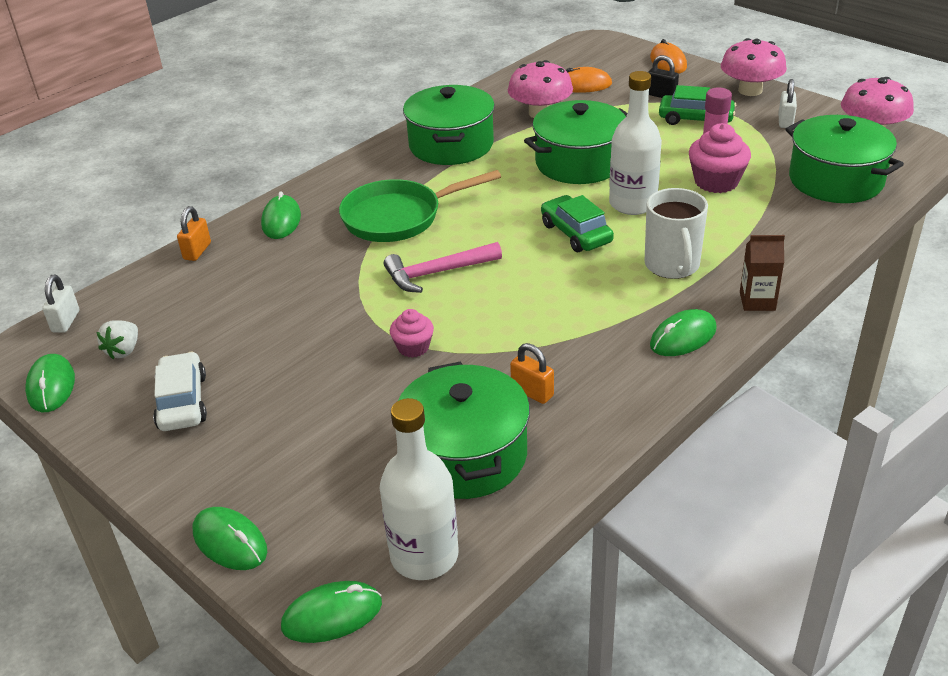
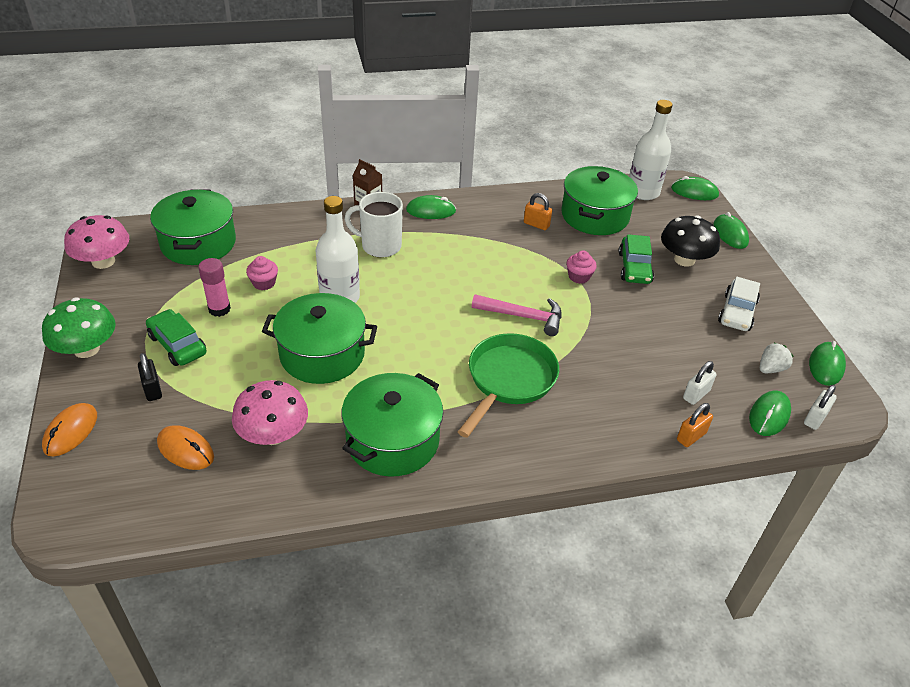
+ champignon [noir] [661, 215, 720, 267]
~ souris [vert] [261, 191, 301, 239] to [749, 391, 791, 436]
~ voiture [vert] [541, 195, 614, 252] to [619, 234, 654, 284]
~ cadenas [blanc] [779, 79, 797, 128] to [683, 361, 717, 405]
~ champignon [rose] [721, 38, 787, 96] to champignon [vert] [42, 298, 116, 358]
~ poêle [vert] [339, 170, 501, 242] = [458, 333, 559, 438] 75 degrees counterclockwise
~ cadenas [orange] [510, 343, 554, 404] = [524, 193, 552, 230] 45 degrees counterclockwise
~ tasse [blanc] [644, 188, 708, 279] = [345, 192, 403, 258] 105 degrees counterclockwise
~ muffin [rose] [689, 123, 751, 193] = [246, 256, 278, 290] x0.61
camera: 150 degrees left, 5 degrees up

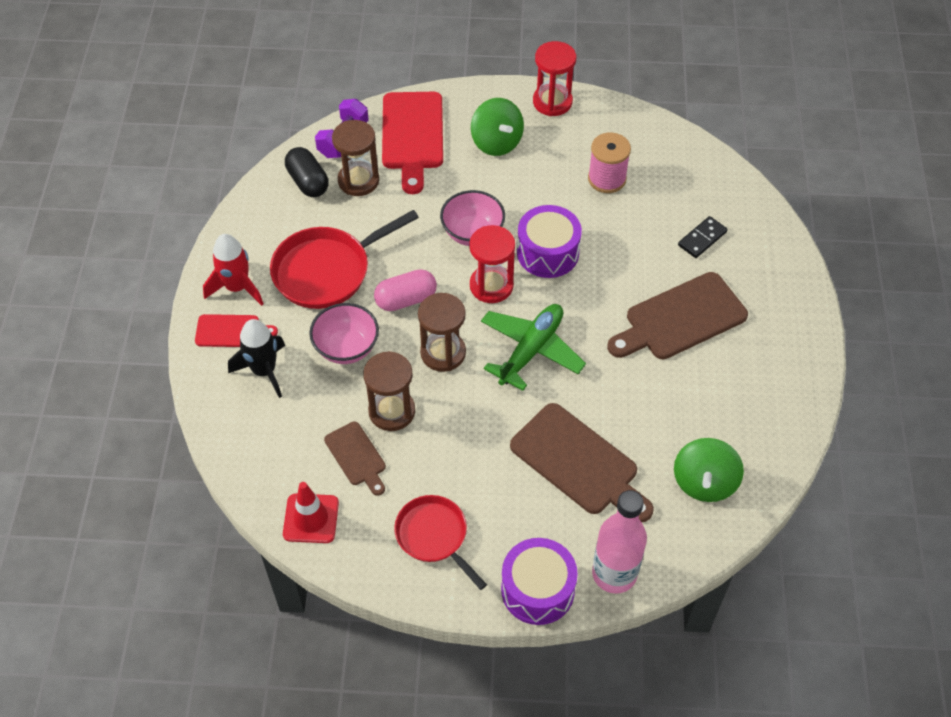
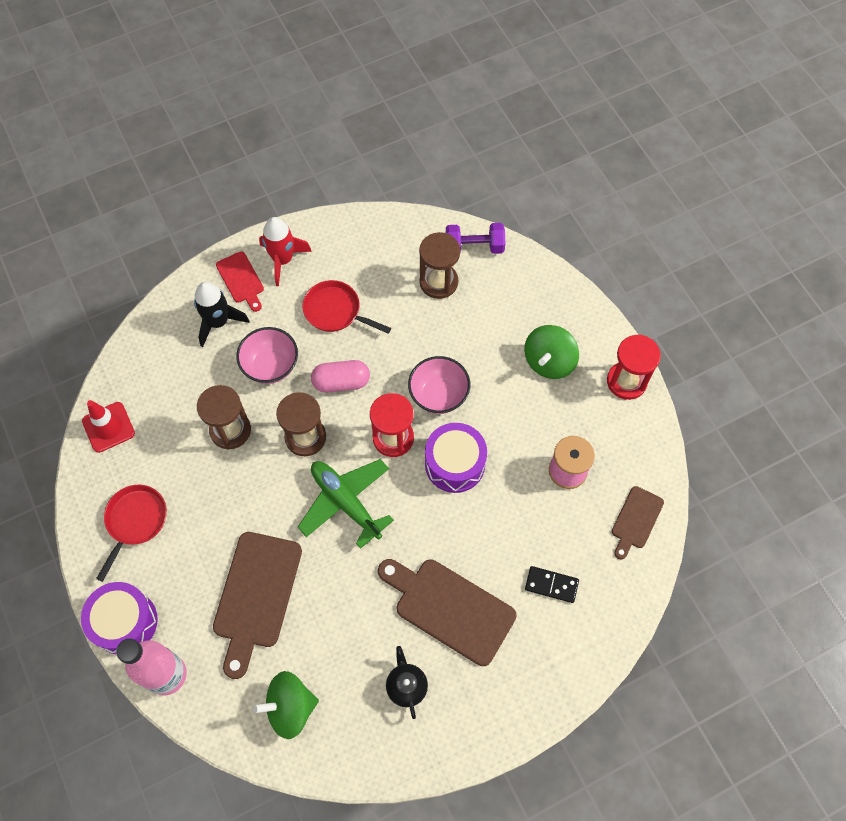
- gélule [noir] [285, 147, 329, 197]
- planche à découper [rouge] [382, 92, 443, 194]
+ théière [noir] [386, 646, 428, 719]
~ planche à découper [marron] [324, 421, 386, 496] to [612, 486, 664, 559]
~ gélule [rose] [374, 269, 437, 311] = [311, 360, 370, 392] 45 degrees counterclockwise
~ avion [vert] [481, 304, 586, 391] = [298, 459, 394, 549] 135 degrees counterclockwise
~ poêle [rouge] [270, 210, 419, 309] = [302, 280, 391, 334] x0.65
camera: 60 degrees right, 10 degrees up

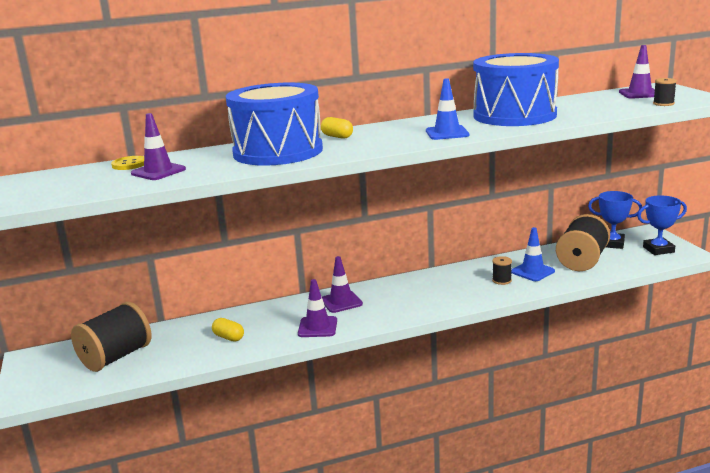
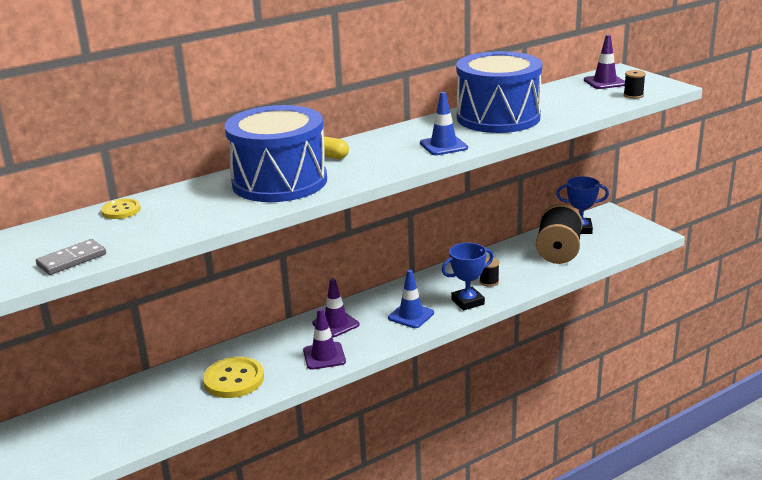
- bobine [noir] [71, 302, 151, 372]
- cône de chantier [violet] [131, 113, 186, 180]
+ domino [gris] [36, 239, 106, 275]
~ cône de chantier [bleu] [511, 227, 555, 281] to [388, 270, 434, 328]
~ trophée [bleu] [637, 195, 687, 255] to [442, 243, 494, 311]
~ gélule [jaune] [212, 318, 244, 341] to bouton [jaune] [203, 357, 264, 398]
camera: 15 degrees left, 5 degrees up

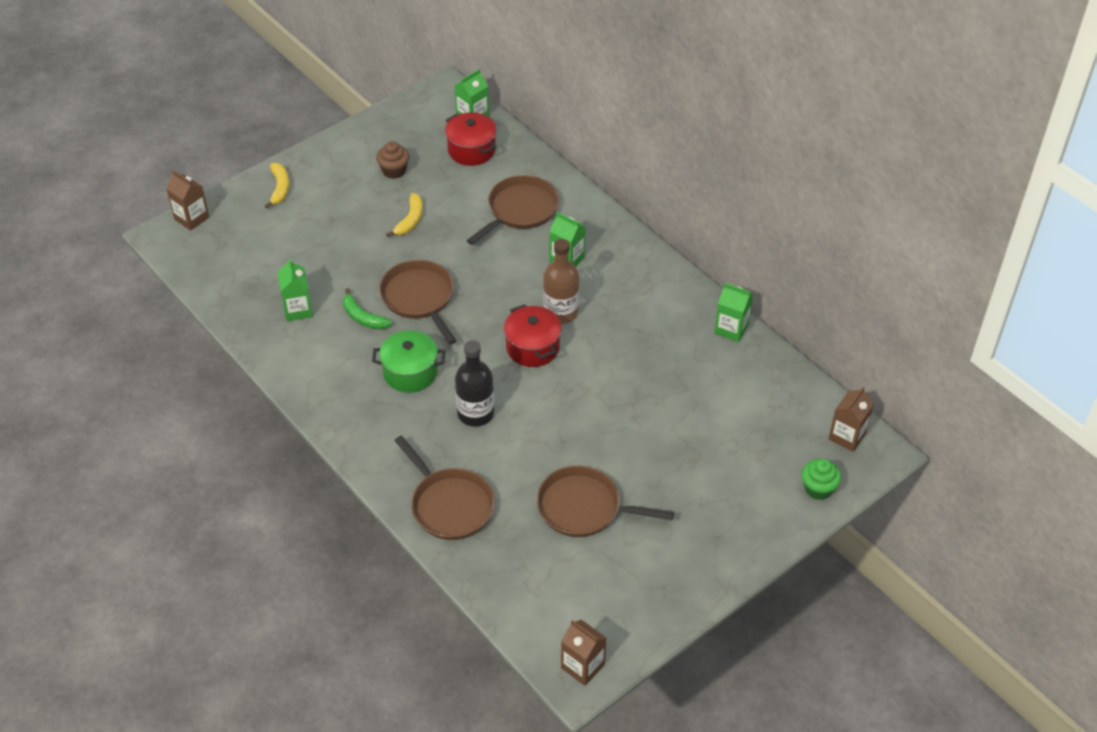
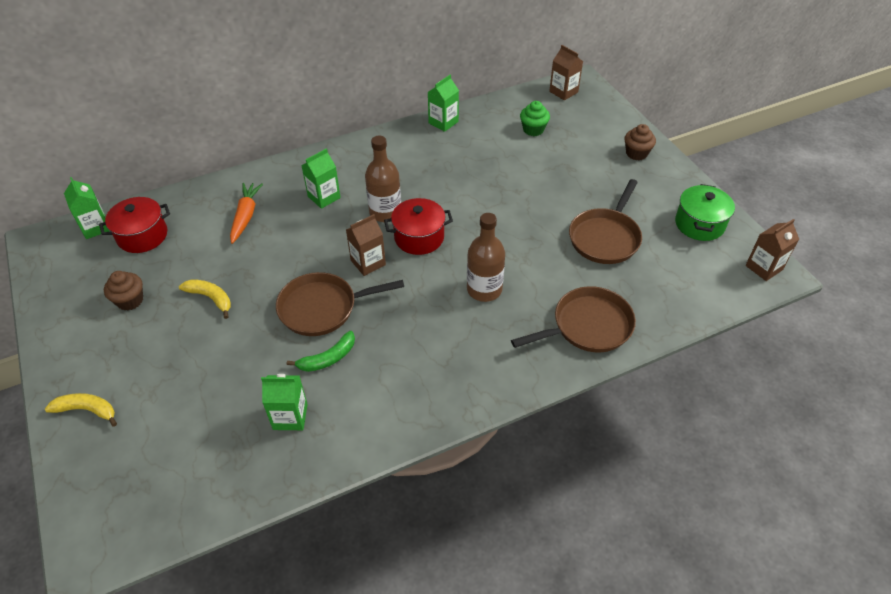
+ muffin [marron] [624, 124, 656, 161]
~ brique de lait [marron] [166, 170, 209, 231] to [346, 214, 386, 276]
~ marmite [vert] [372, 330, 445, 393] to [675, 184, 735, 241]
~ muffin [vert] [802, 459, 841, 500] to [520, 101, 550, 136]
~ poêle [marron] [467, 175, 559, 245] to carotte [orange] [230, 183, 263, 244]
~ bouteille [noir] [455, 340, 494, 427] to bouteille [marron] [467, 213, 505, 302]
camera: 75 degrees left, 0 degrees up

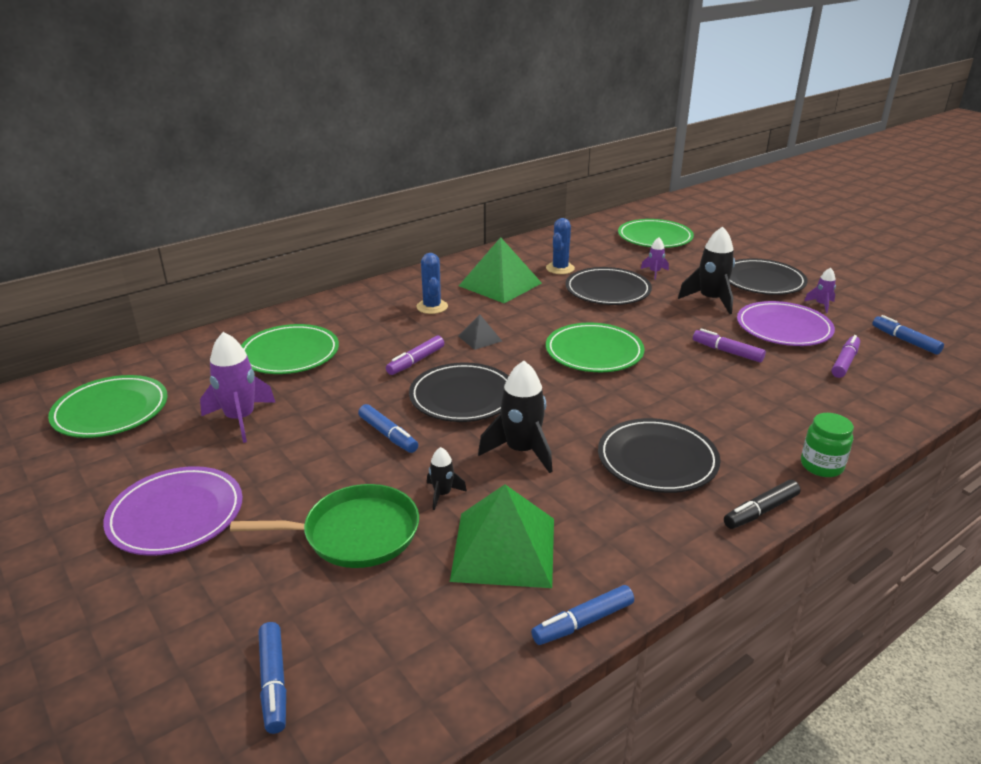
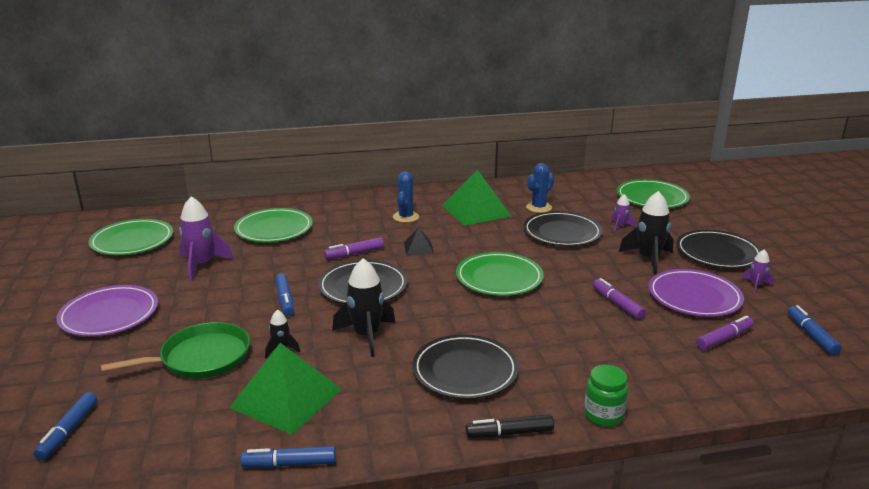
~ poêle [vert] [230, 484, 419, 568] = [101, 322, 250, 379] 45 degrees counterclockwise
camera: 25 degrees right, 5 degrees down

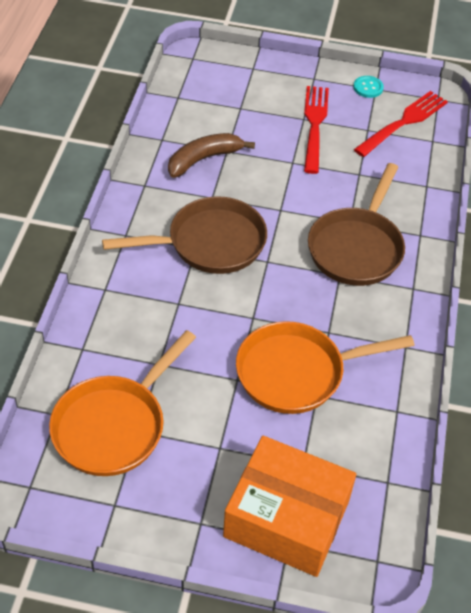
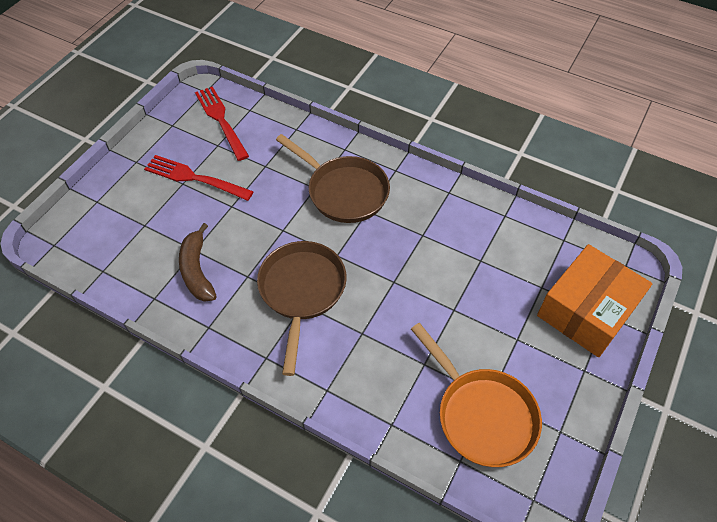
- poêle [orange] [236, 321, 415, 414]
- bouton [turquoise] [353, 76, 384, 98]
camera: 70 degrees left, 5 degrees up

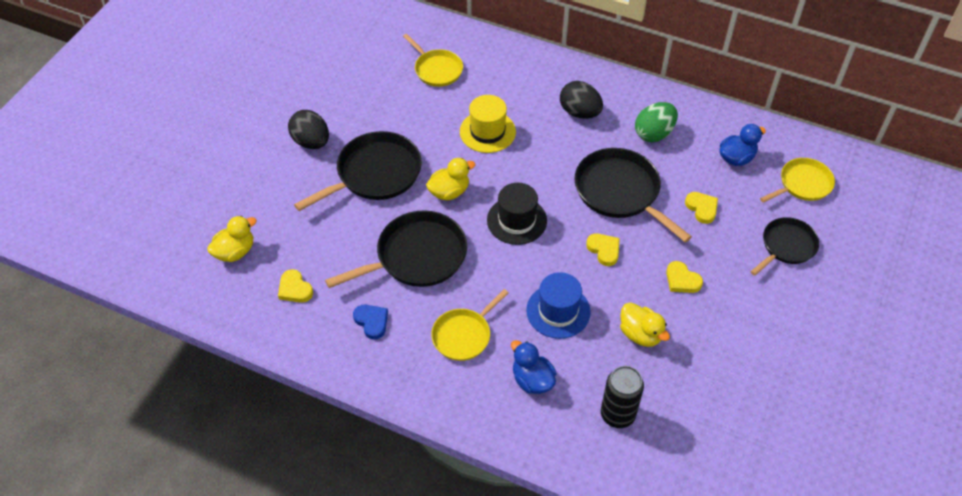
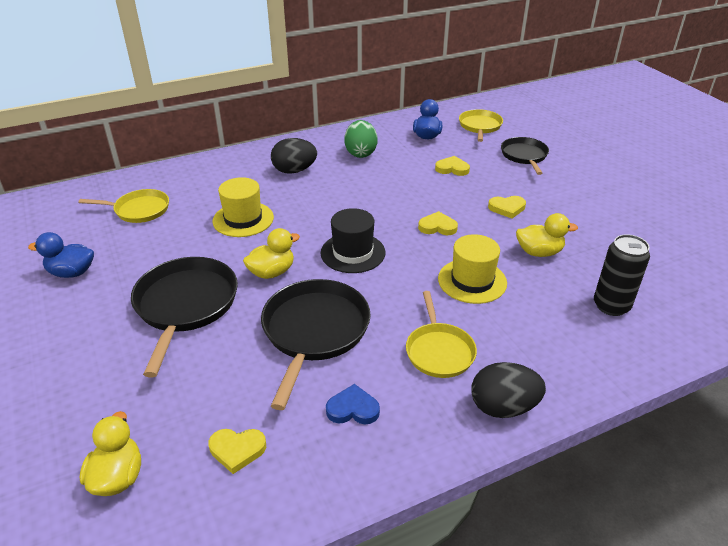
- poêle [noir] [574, 148, 692, 242]
~ œuf [noir] [288, 110, 329, 149] to [471, 362, 546, 418]
~ canard [bleu] [511, 340, 557, 394] to [28, 232, 94, 278]
~ chapeau [bleu] [526, 272, 591, 339] to chapeau [jaune] [438, 234, 507, 304]
~ canard [jaune] [426, 158, 475, 200] = [243, 228, 300, 279] 45 degrees clockwise
camera: 50 degrees left, 15 degrees down

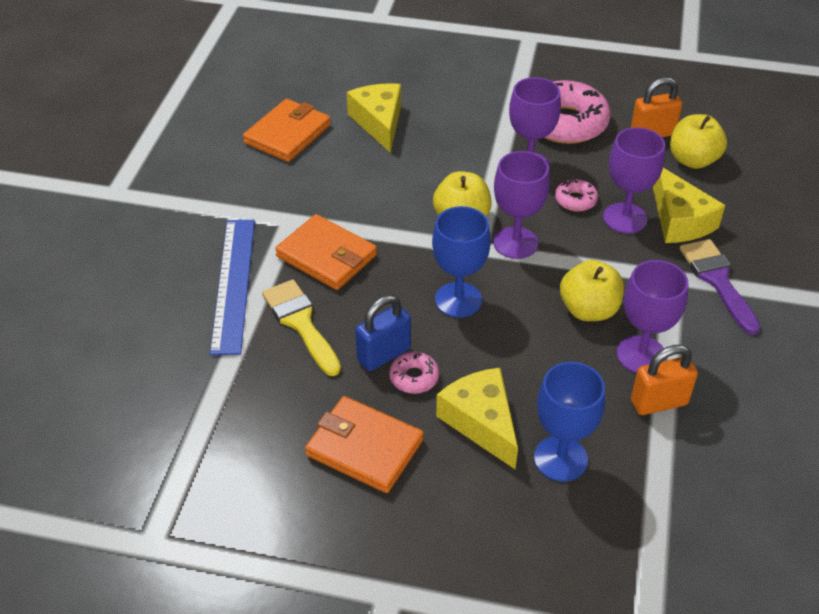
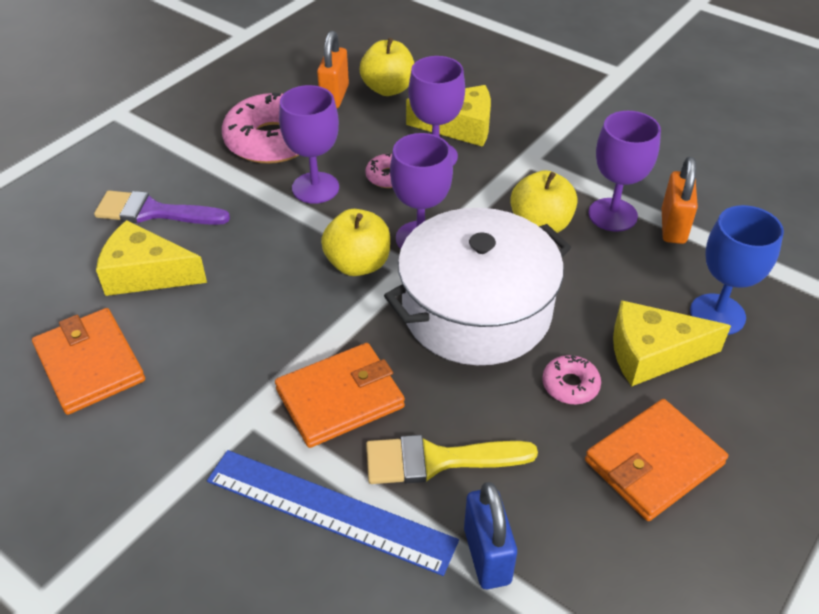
~ cadenas [bleu] [355, 295, 411, 371] to [464, 482, 517, 589]
~ pinceau [violet] [680, 239, 760, 335] to [94, 191, 230, 225]
~ verre à pied [bleu] [432, 206, 491, 318] to marmite [blanc] [384, 208, 571, 365]
camera: 65 degrees left, 0 degrees up

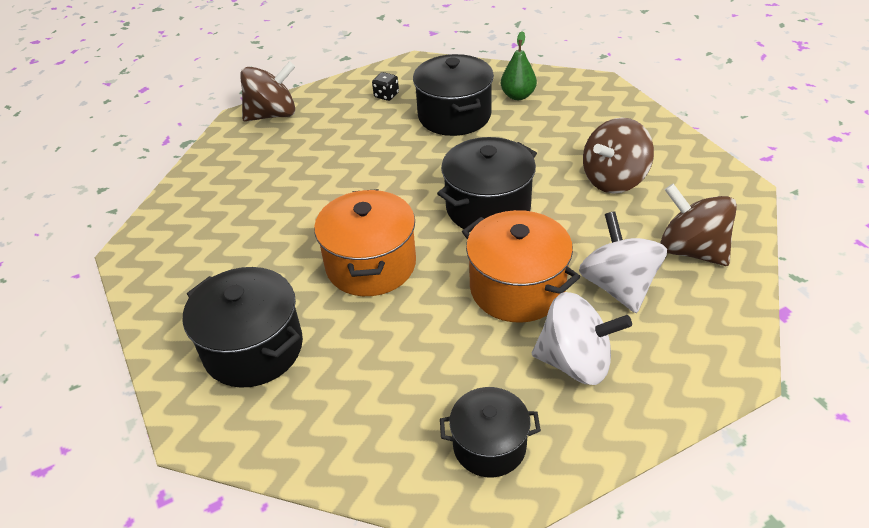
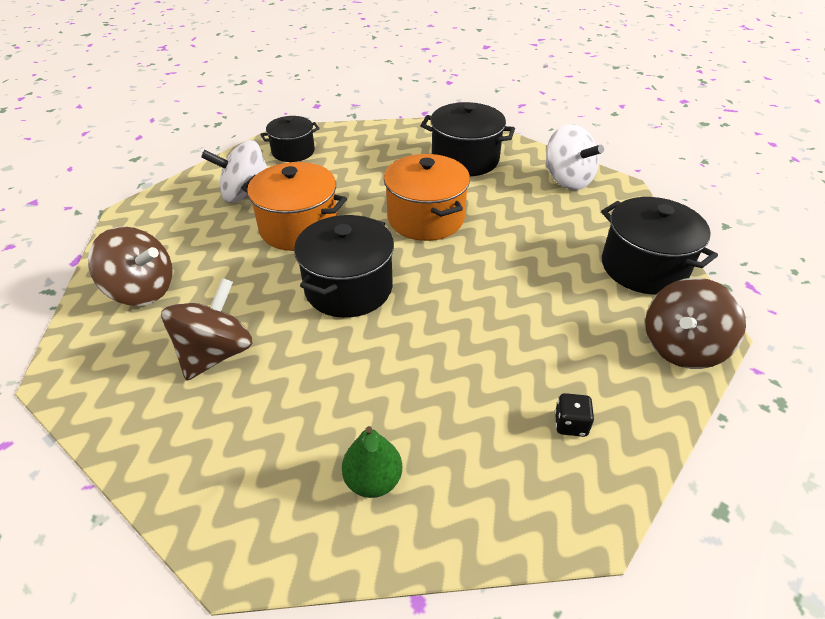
~ marmite [noir] [413, 54, 494, 136] to [601, 197, 718, 295]
~ toupie [blanc] [579, 211, 667, 313] to [545, 124, 604, 190]
camera: 155 degrees right, 0 degrees up

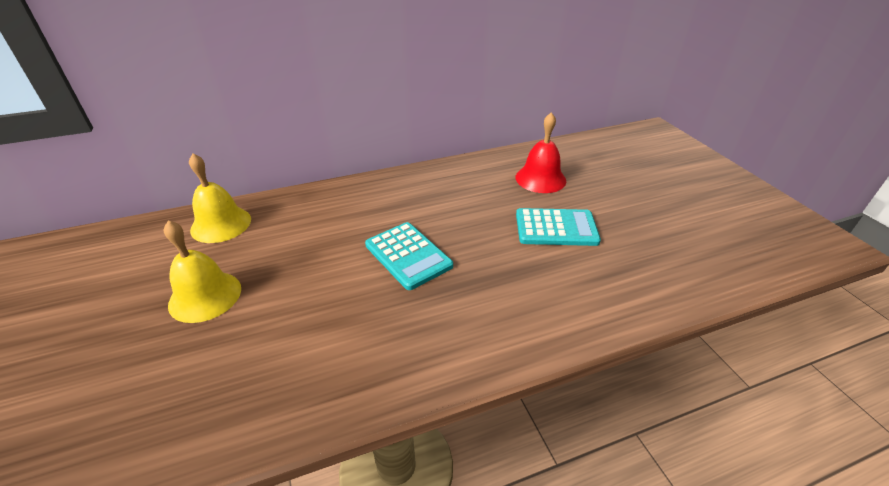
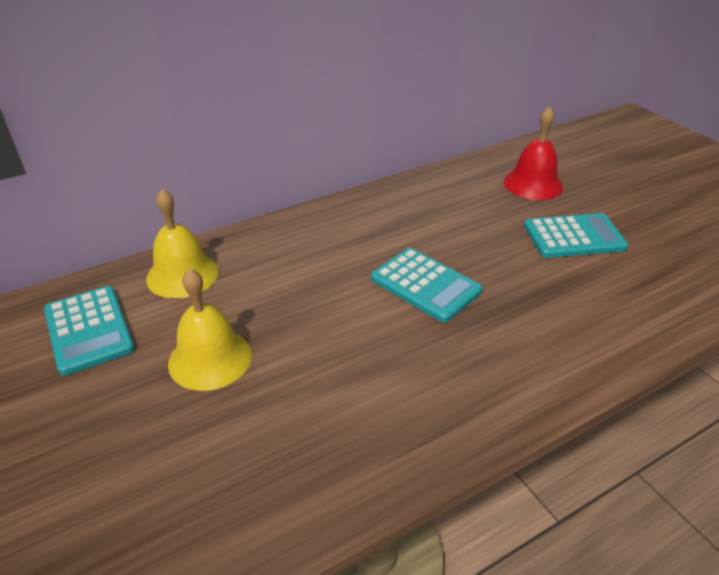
+ calculatrice [turquoise] [44, 286, 135, 376]
camera: 10 degrees left, 0 degrees up

